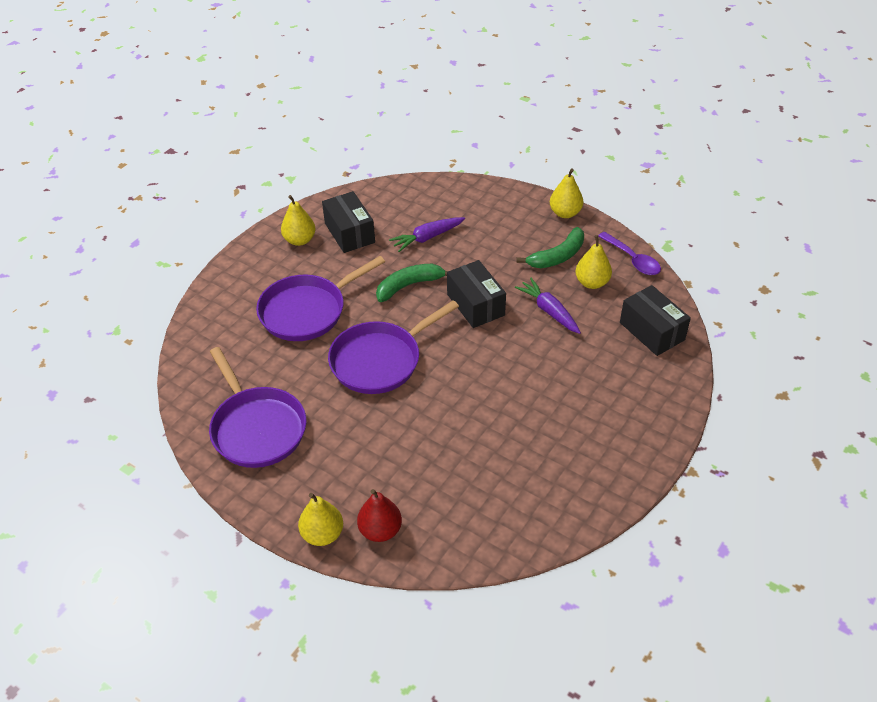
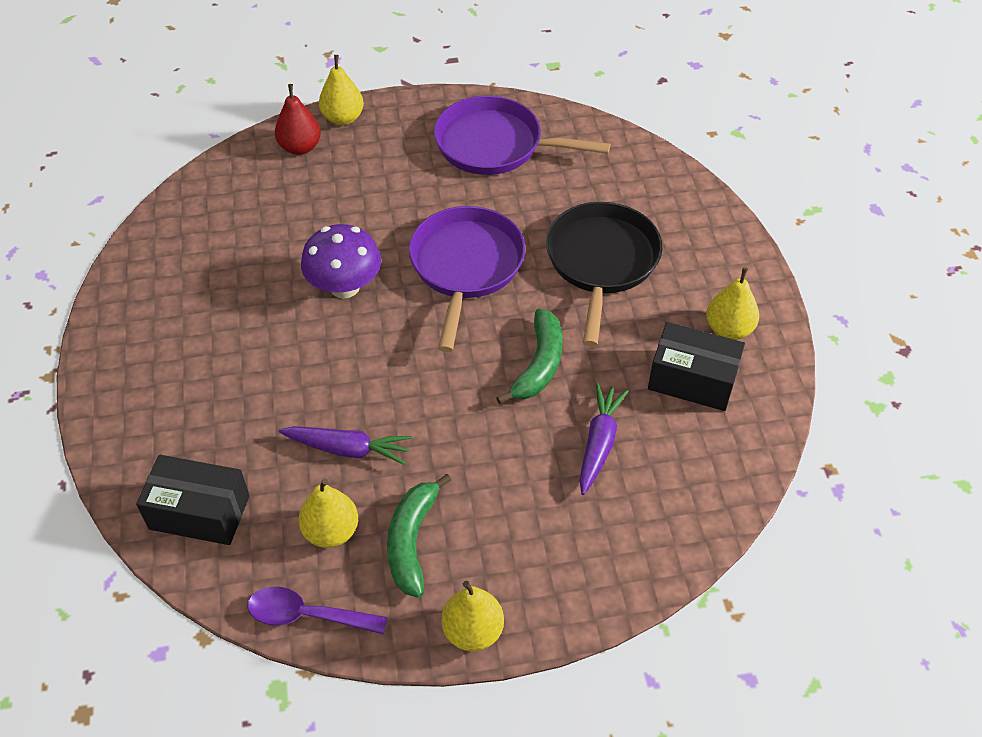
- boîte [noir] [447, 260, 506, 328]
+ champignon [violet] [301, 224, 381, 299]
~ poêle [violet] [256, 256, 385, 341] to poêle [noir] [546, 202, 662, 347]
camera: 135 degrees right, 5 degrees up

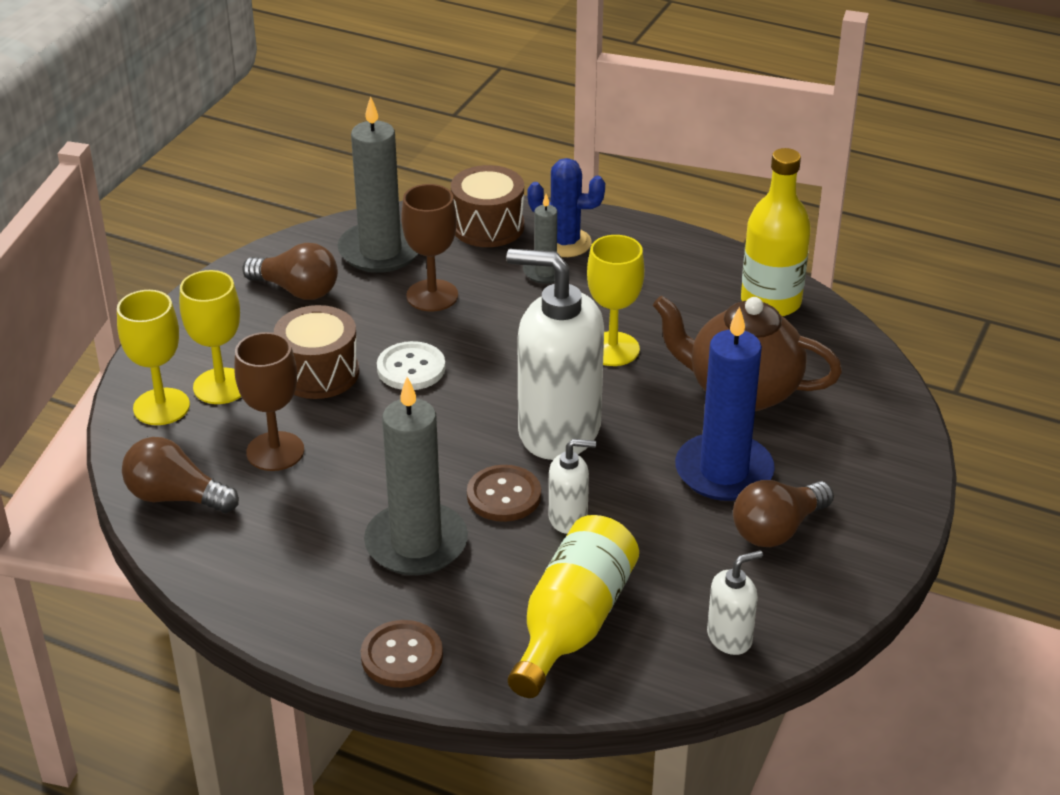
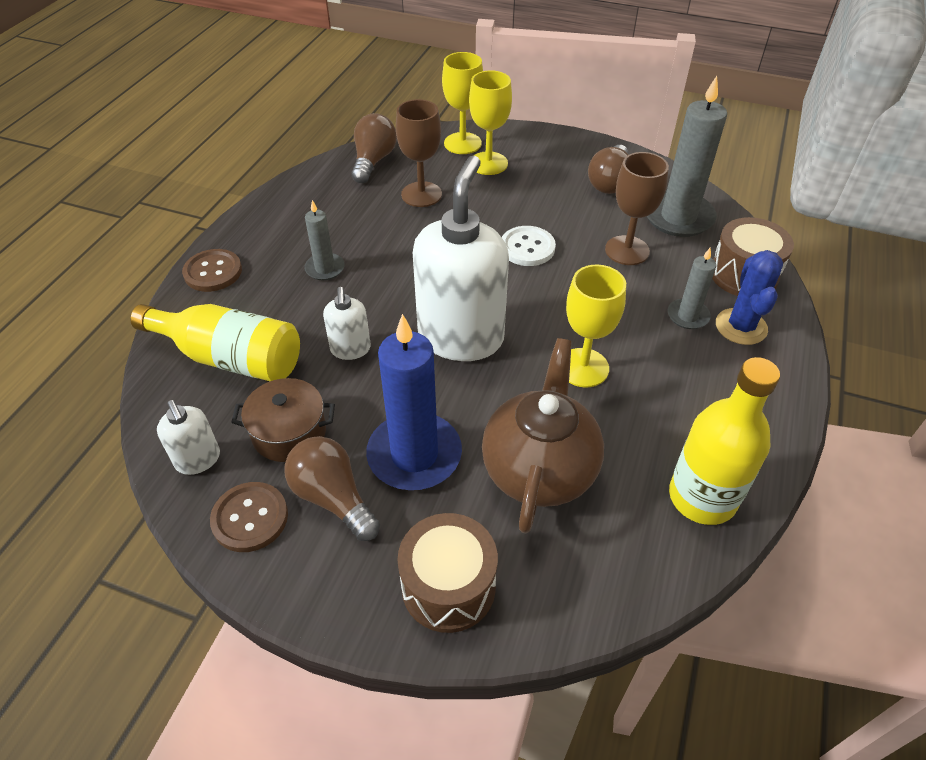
+ marmite [marron] [231, 378, 335, 462]
~ tambour [marron] [274, 305, 359, 399] to [397, 513, 498, 633]
~ bouton [marron] [467, 465, 541, 522] to [210, 482, 288, 552]
~ bougie [gris] [364, 377, 468, 575] = [304, 200, 345, 280] x0.52
camera: 85 degrees right, 10 degrees up

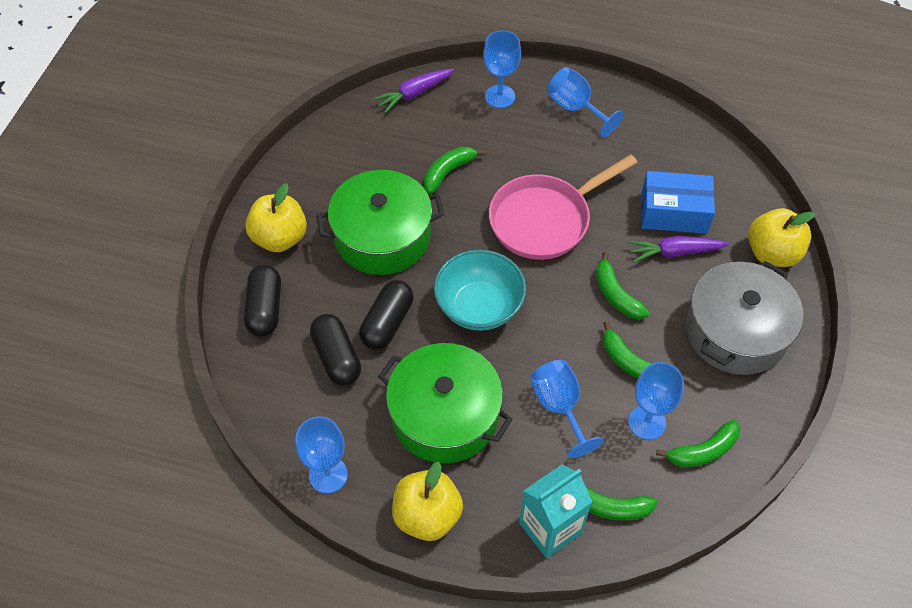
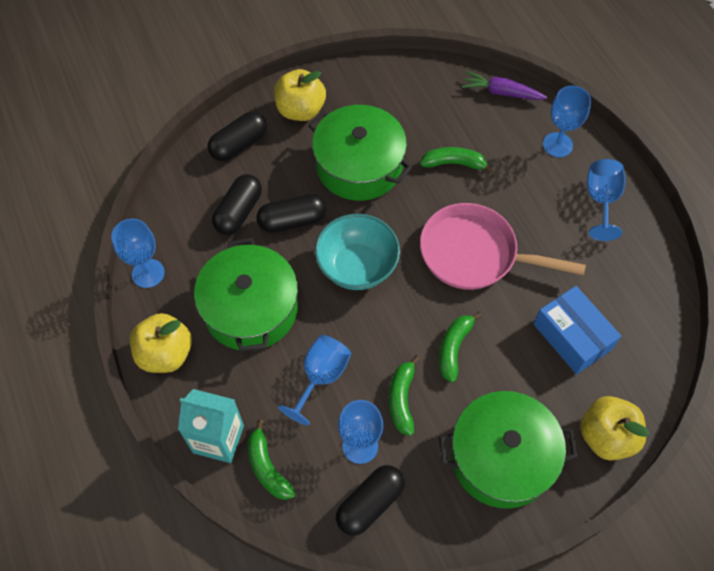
- carotte [violet] [628, 236, 729, 262]
~ banane [vert] [656, 419, 740, 467] to gélule [noir] [336, 465, 405, 536]
~ marmite [gris] [686, 261, 803, 375] to marmite [vert] [439, 391, 578, 509]
camera: 50 degrees right, 5 degrees up

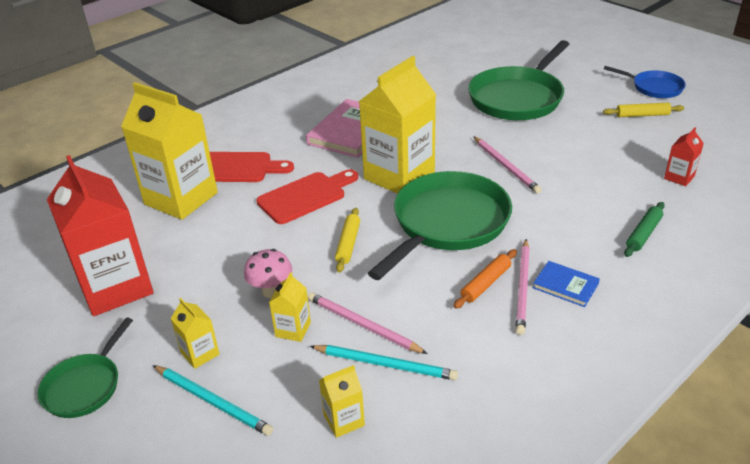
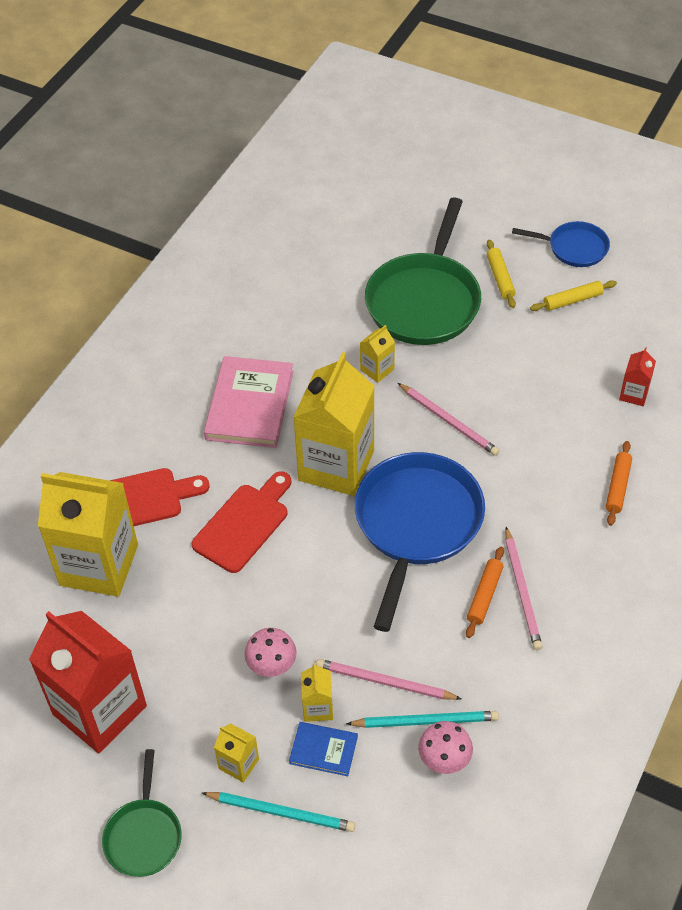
+ champignon [rose] [418, 721, 473, 774]
~ brique de lait [jaune] [319, 365, 365, 438] to [360, 325, 395, 383]
~ rouleau à pâtisserie [jaune] [335, 208, 360, 272] to [487, 240, 516, 308]
~ livre [bleu] [533, 261, 600, 307] to [289, 722, 358, 776]
~ poêle [vert] [368, 171, 512, 280] to poêle [bleu] [355, 452, 485, 632]
~ rouleau à pâtisserie [vert] [624, 202, 665, 257] to rouleau à pâtisserie [orange] [606, 441, 632, 526]
camera: 20 degrees left, 15 degrees up

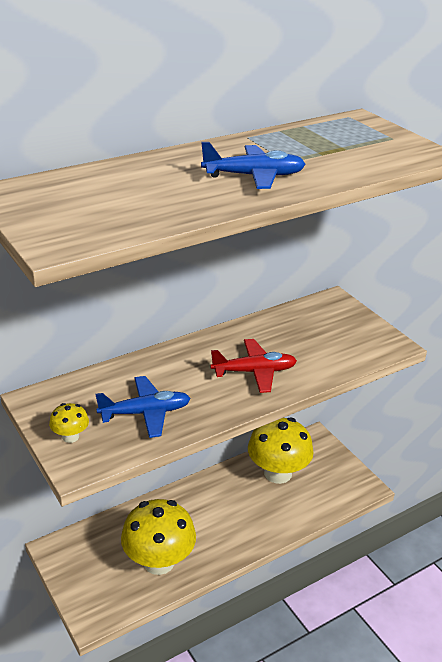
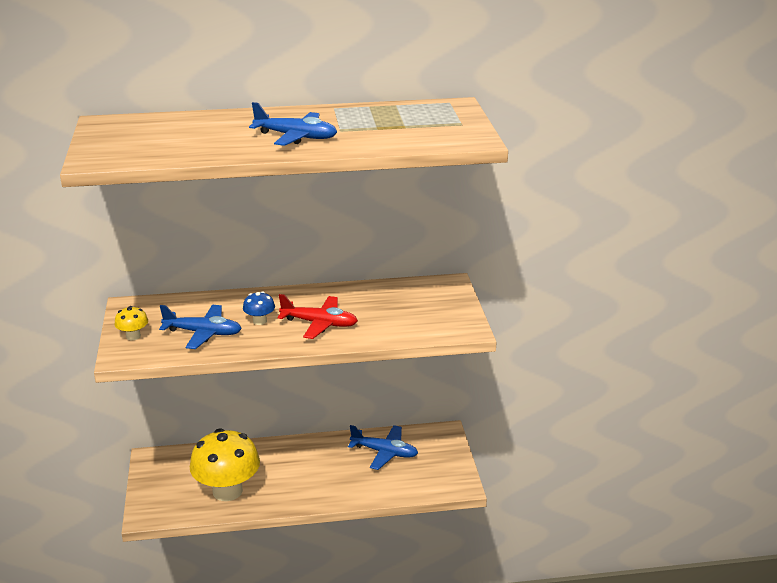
+ champignon [bleu] [243, 291, 275, 325]
~ champignon [jaune] [248, 417, 313, 484] to avion [bleu] [348, 425, 418, 470]
camera: 25 degrees right, 5 degrees down

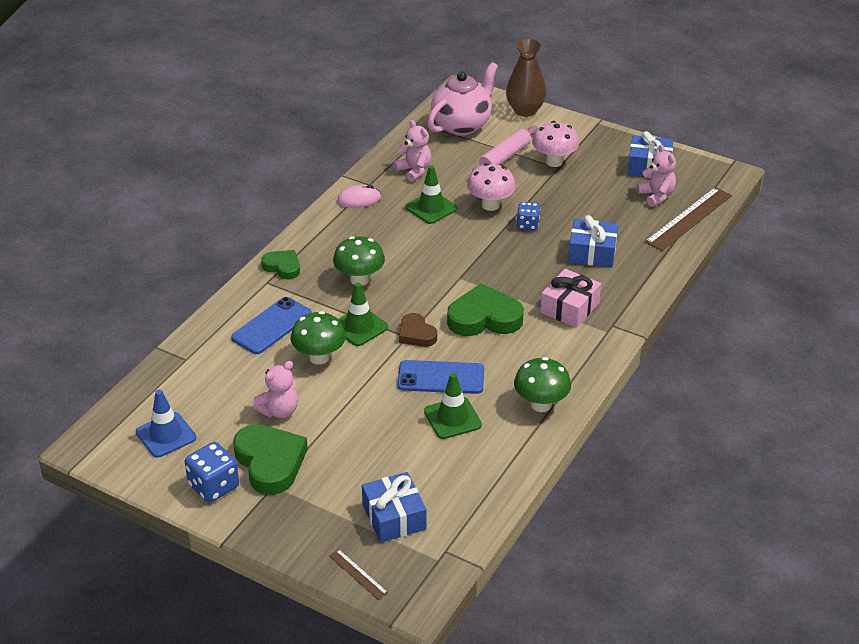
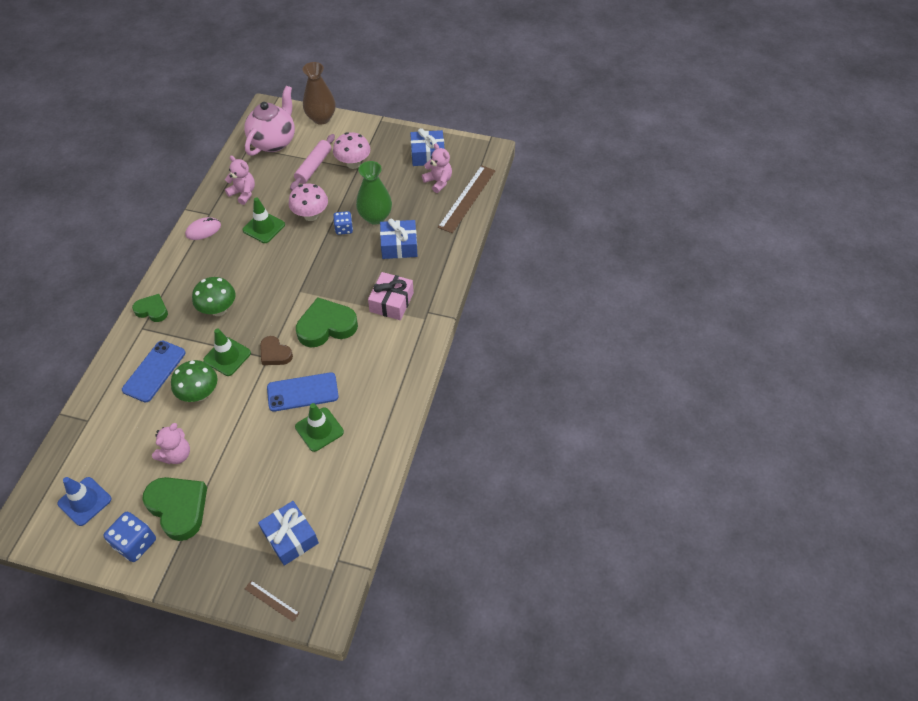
- champignon [vert] [514, 357, 571, 412]
+ vase [vert] [356, 161, 392, 225]
camera: 15 degrees left, 15 degrees up

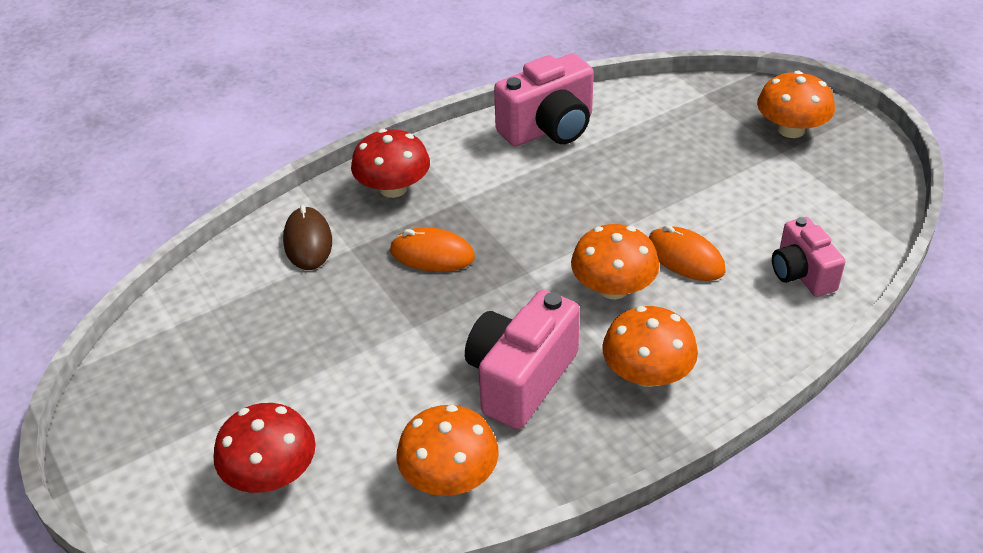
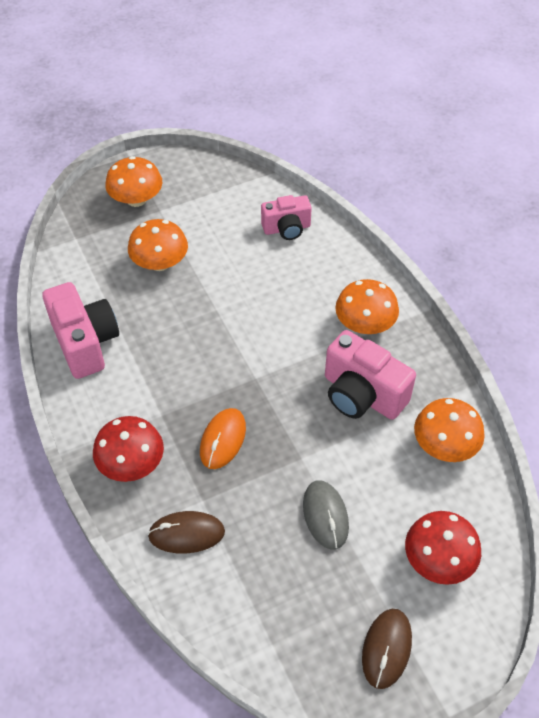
- souris [orange] [648, 225, 726, 281]
+ souris [gris] [303, 480, 349, 550]
+ souris [marron] [362, 609, 412, 689]
~ champignon [orange] [571, 224, 659, 299] to [128, 219, 188, 271]
camera: 85 degrees left, 10 degrees up

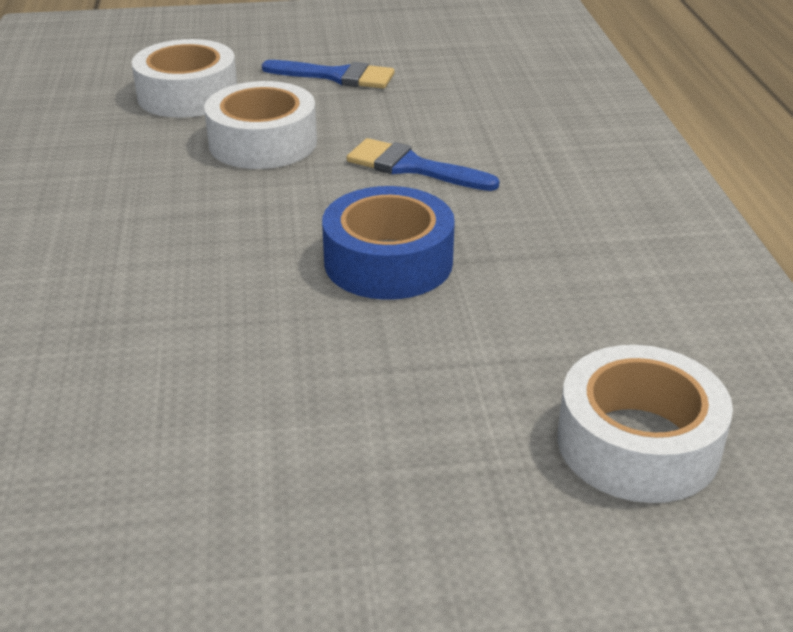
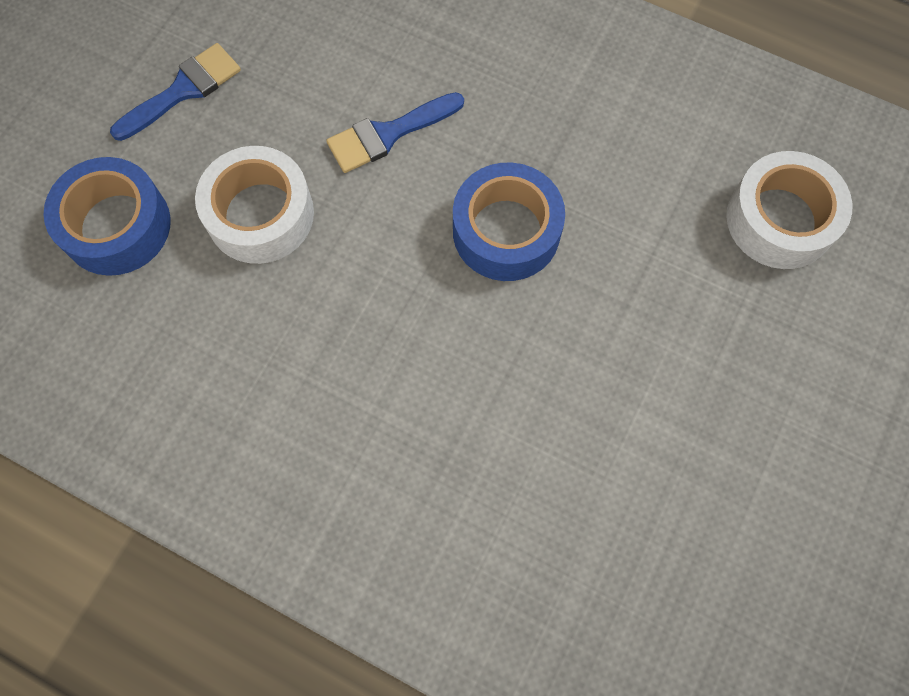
~ ruban adhésif [blanc] [131, 39, 237, 118] to ruban adhésif [bleu] [43, 157, 171, 276]
camera: 55 degrees left, 35 degrees up

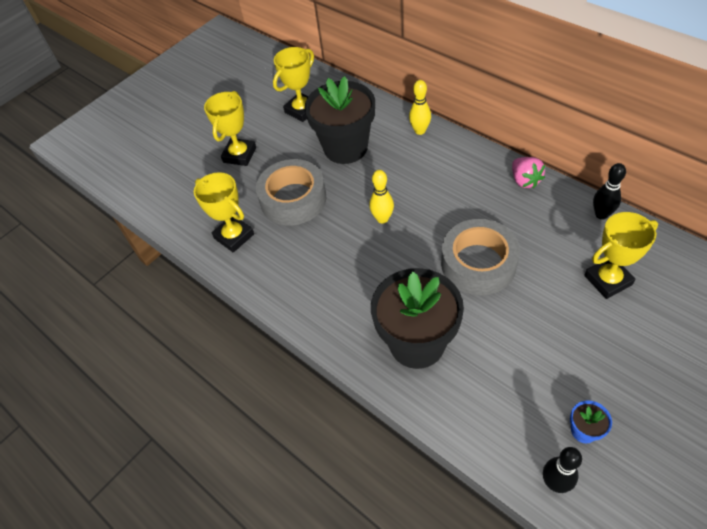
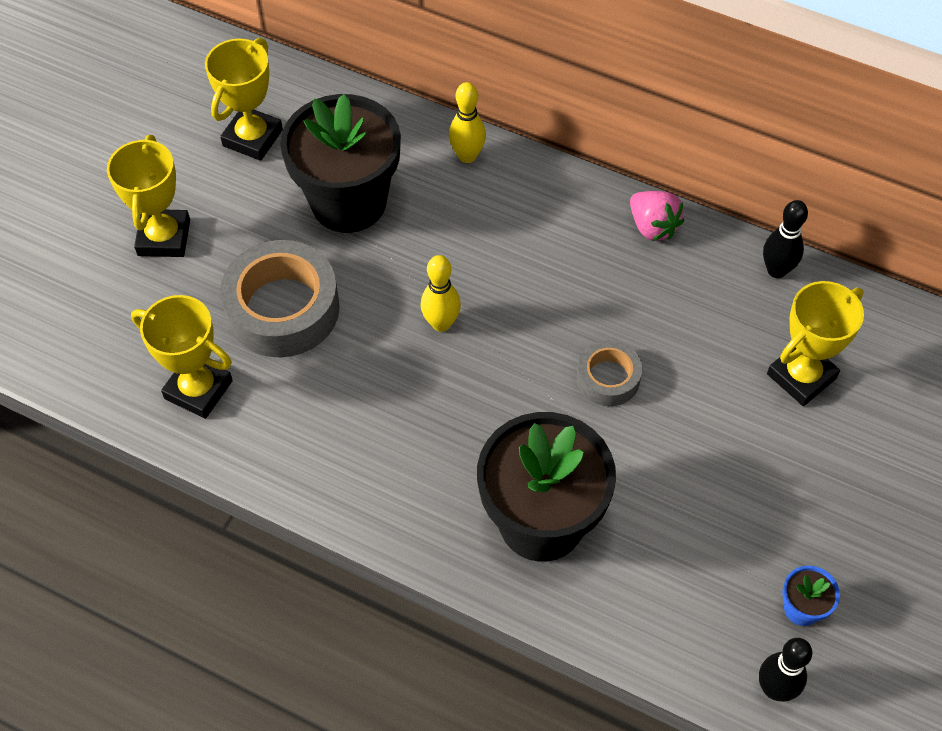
~ ruban adhésif [gris] [441, 219, 520, 295] = [577, 340, 642, 406] x0.54
camera: 20 degrees left, 5 degrees up

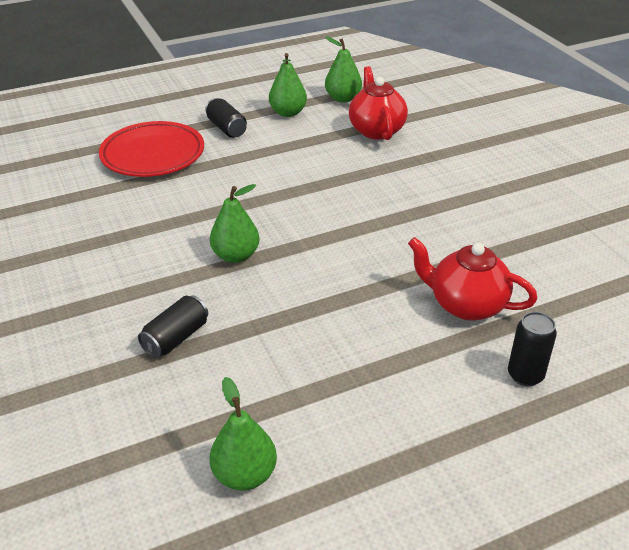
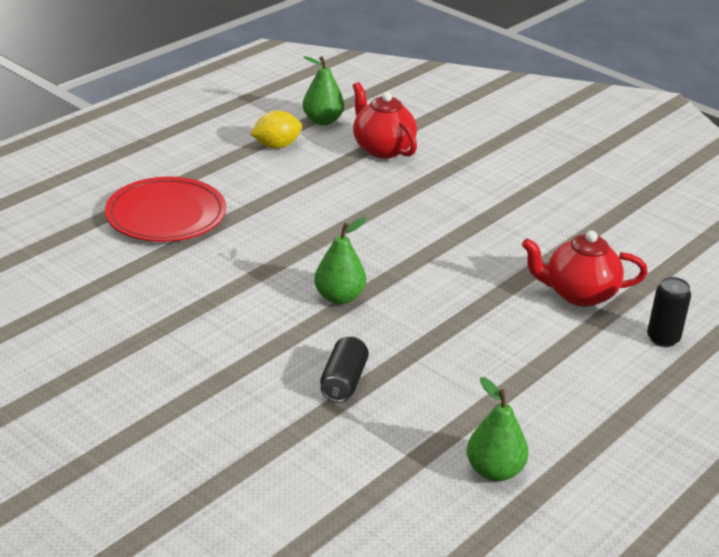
- canette [noir] [205, 98, 247, 138]
~ poire [vert] [269, 53, 307, 117] to citron [jaune] [250, 110, 302, 149]
camera: 25 degrees left, 5 degrees down

